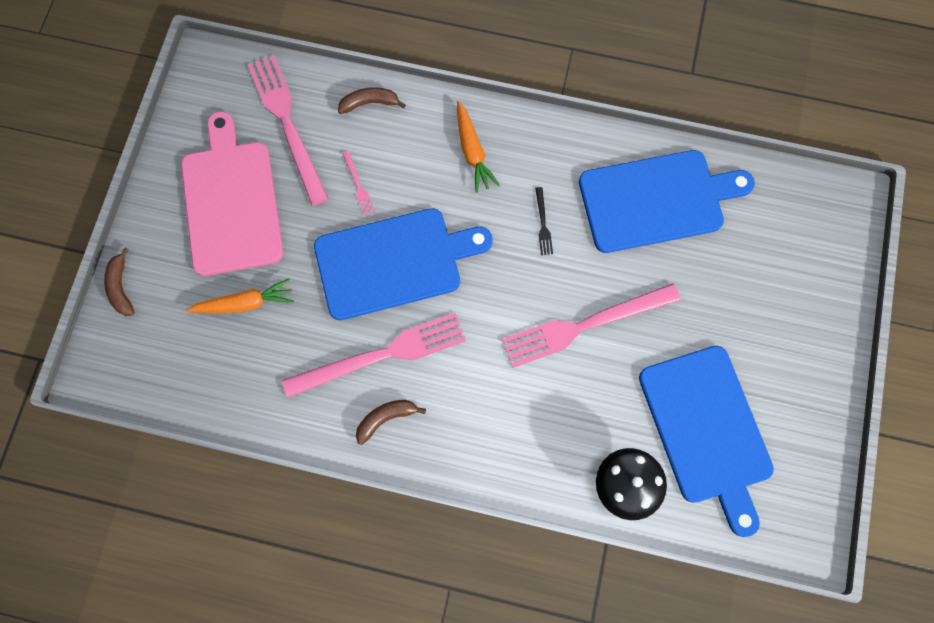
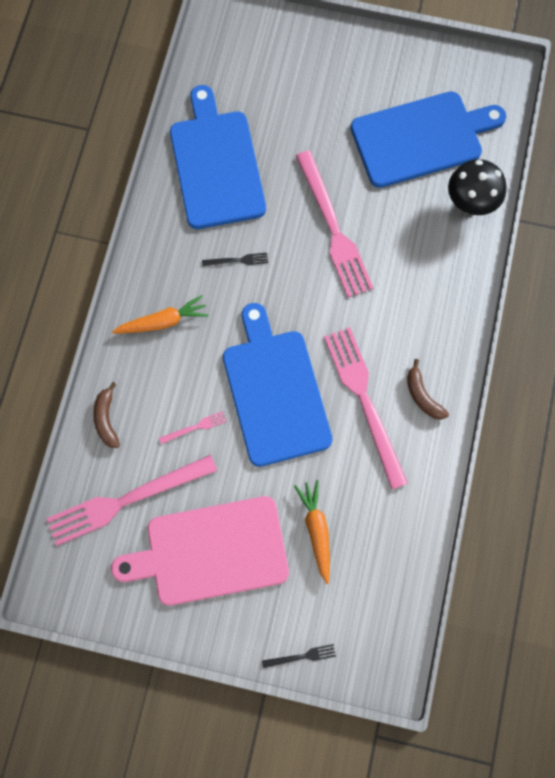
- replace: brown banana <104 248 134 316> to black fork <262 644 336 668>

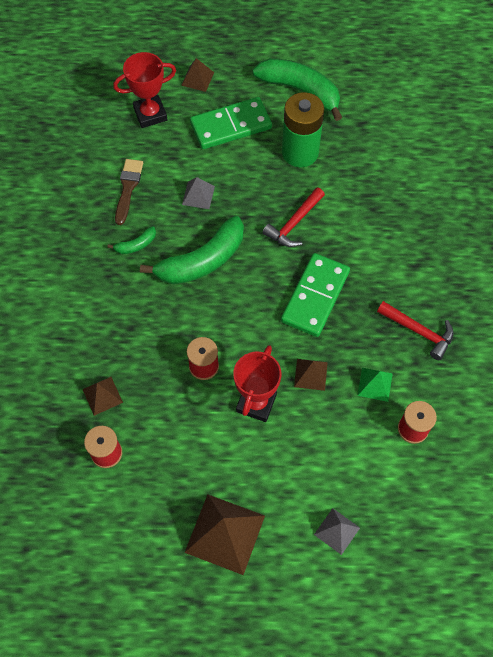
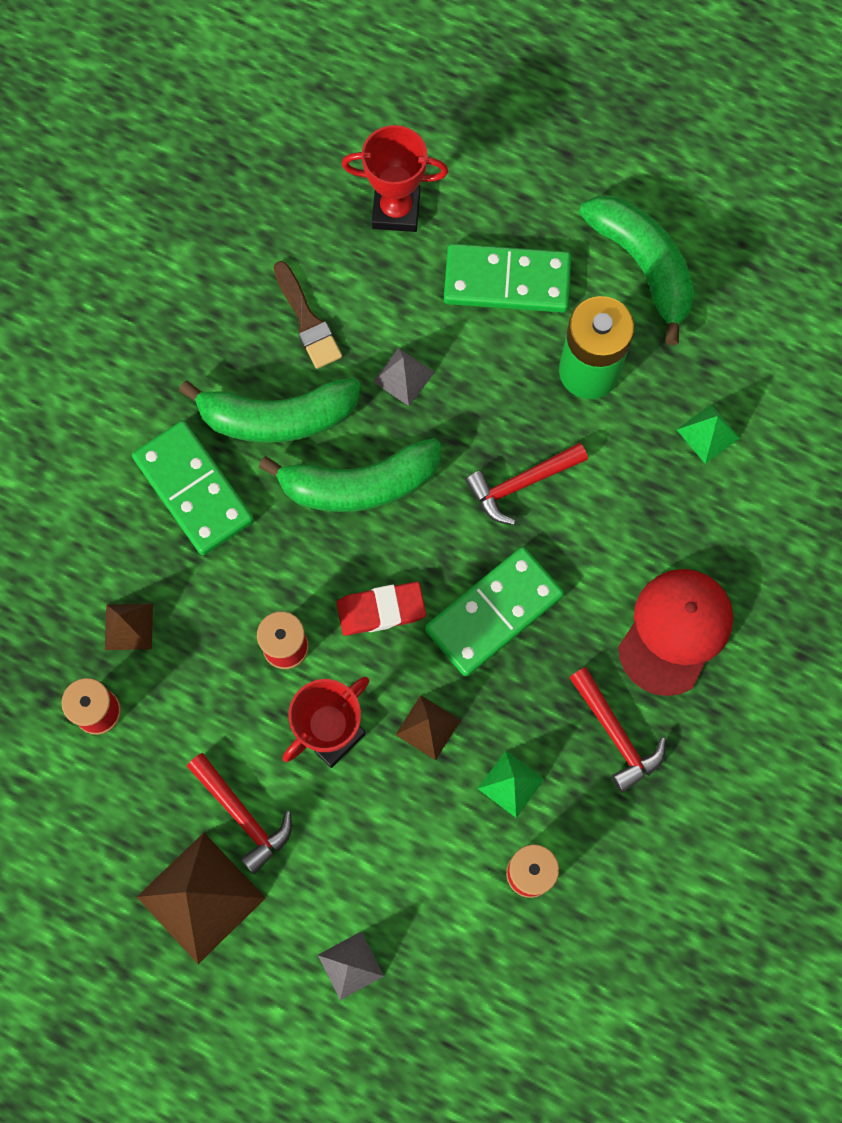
- delete: brown pyramid <181 58 214 92>
- rotate: brown brush <115 159 143 225> = <274 261 342 369> 120 degrees clockwise
- resize: green banana <108 226 156 254> = <179 378 360 443> x2.22
- insert: green pyramid <676 404 740 464>
- insert: green domino <132 421 254 555>
- insert: red cap <618 569 733 696>
- insert: red eraser <336 582 426 636>
- insert: red hammer <187 753 292 874>

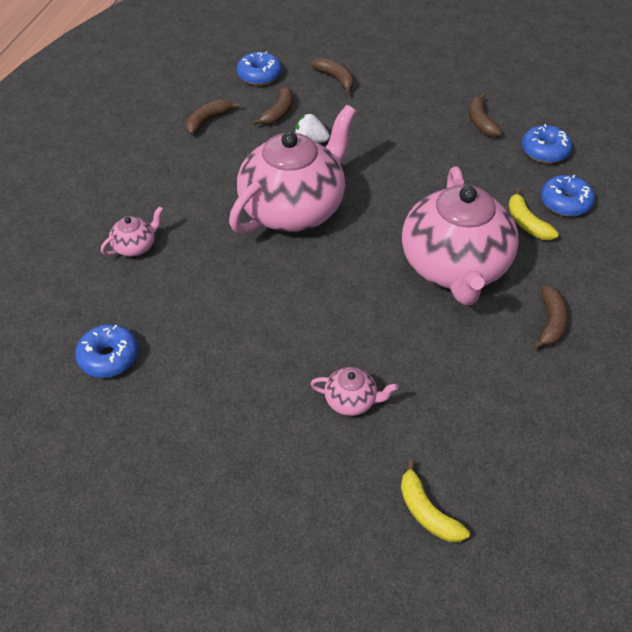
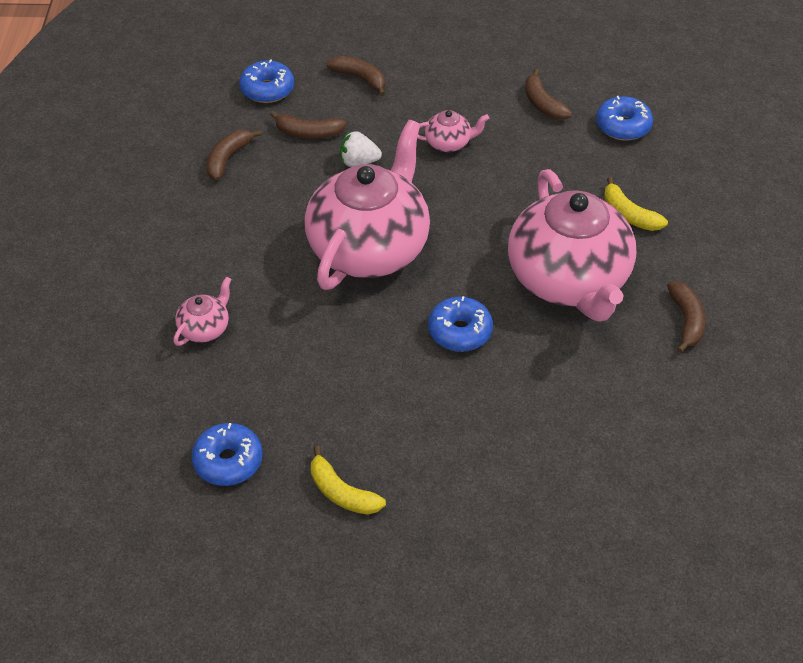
- rotate: brown banana <253 86 293 125> = <270 111 346 139> 90 degrees clockwise
- move: blue donut <541 175 595 217> to <428 296 493 352>
- move: pink teapot <311 367 398 416> to <417 110 489 152>
- move: yellow banana <401 460 470 542> to <311 446 386 515>

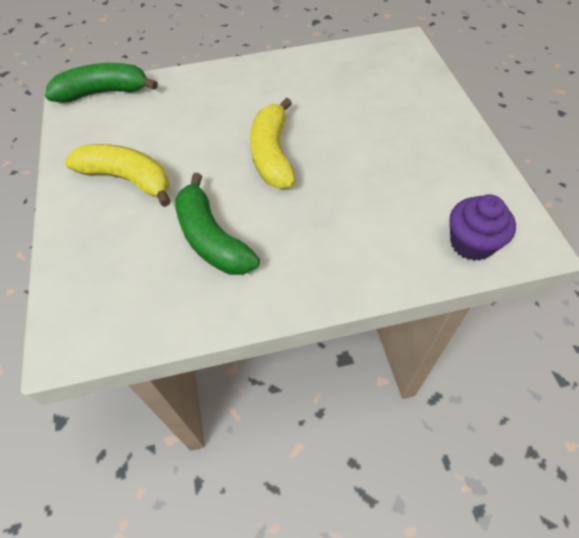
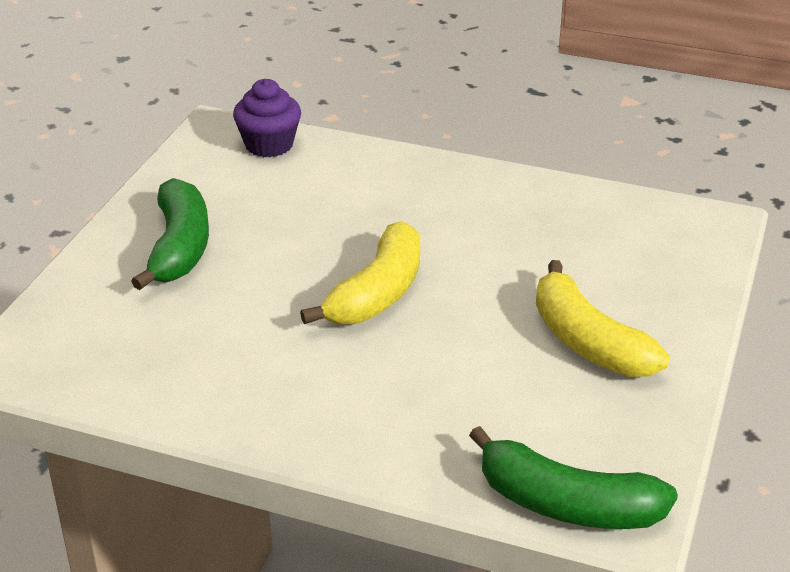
- move: green banana <175 173 260 275> to <131 178 209 290>

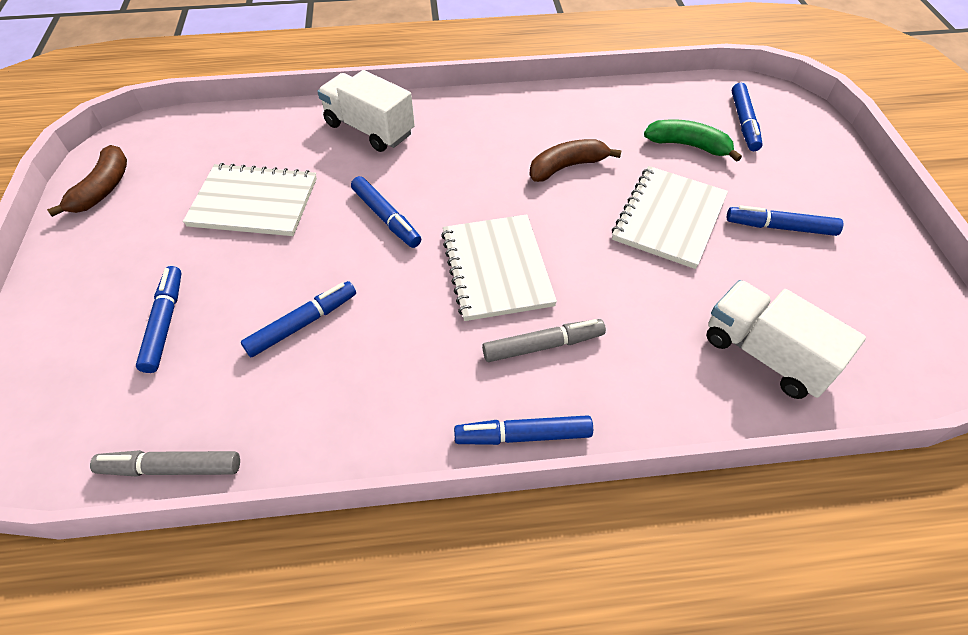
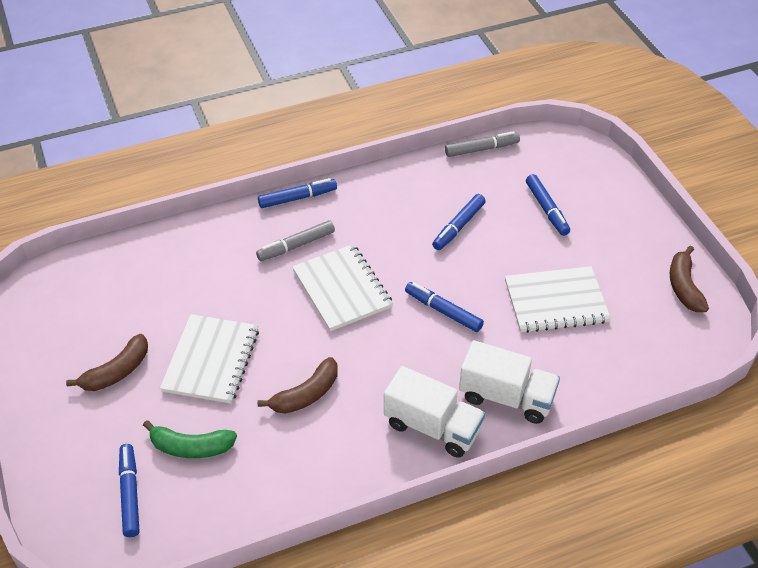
- replace: blue marker <727 205 843 236> to brown banana <66 334 148 391>
- move: white truck <706 280 866 399> to <384 366 485 458>

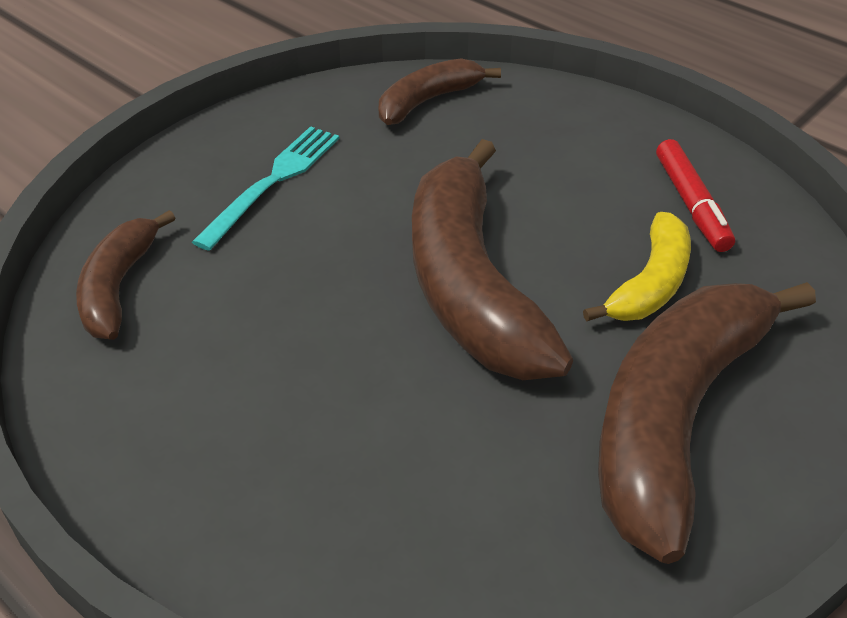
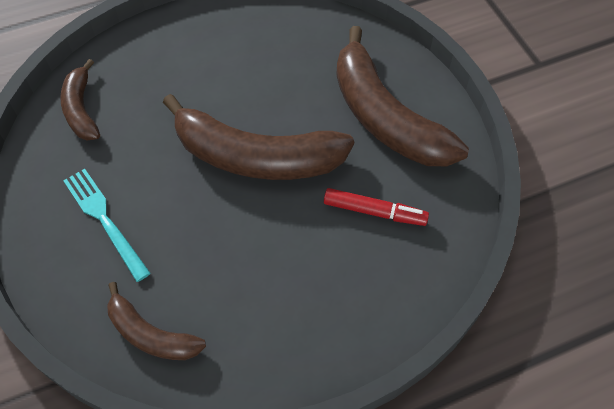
- move: red marker <656 139 735 252> to <324 188 429 226>
- delete: yellow banana <583 212 691 321>

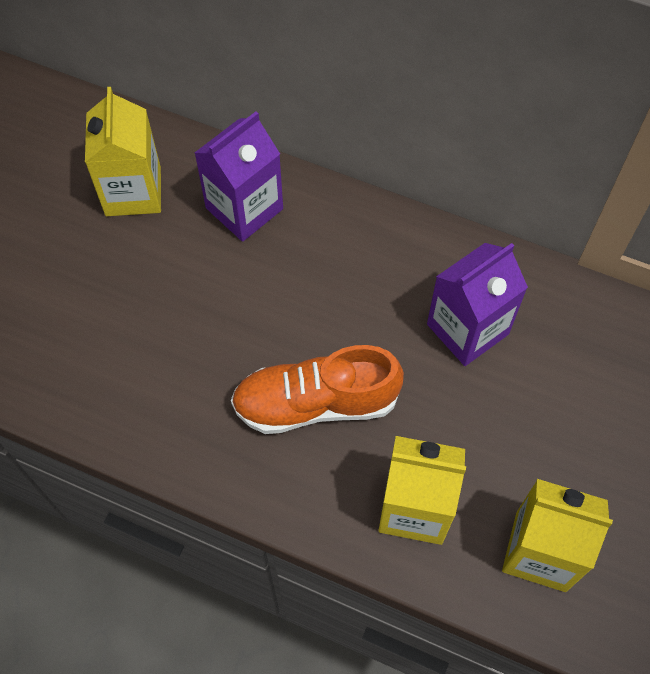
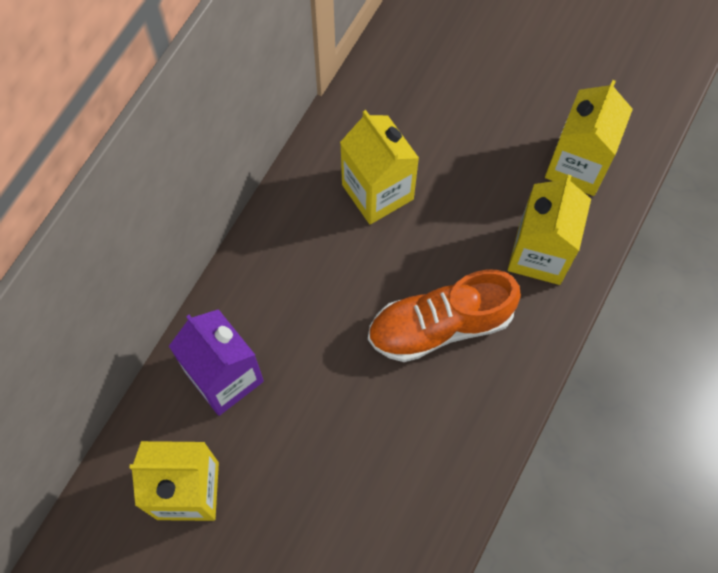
- recolor: purple carton <427 243 528 366> to yellow carton <340 110 419 224>
- rotate: orange shoe <231 345 404 434> = <368 270 521 362> 75 degrees clockwise

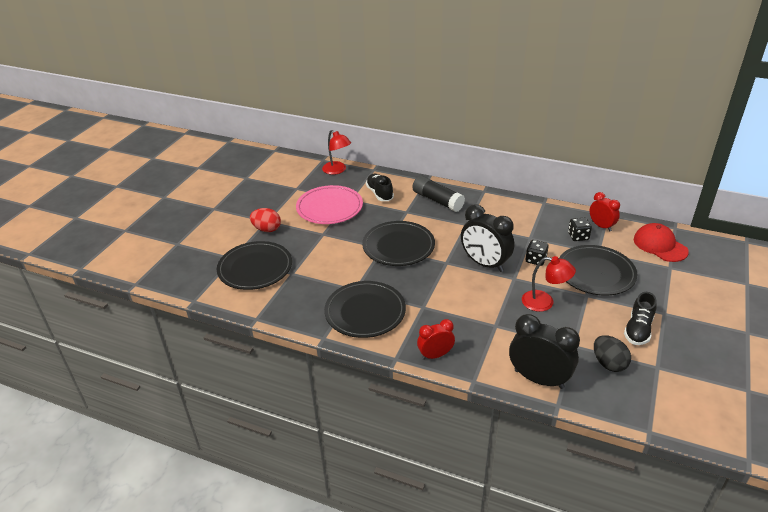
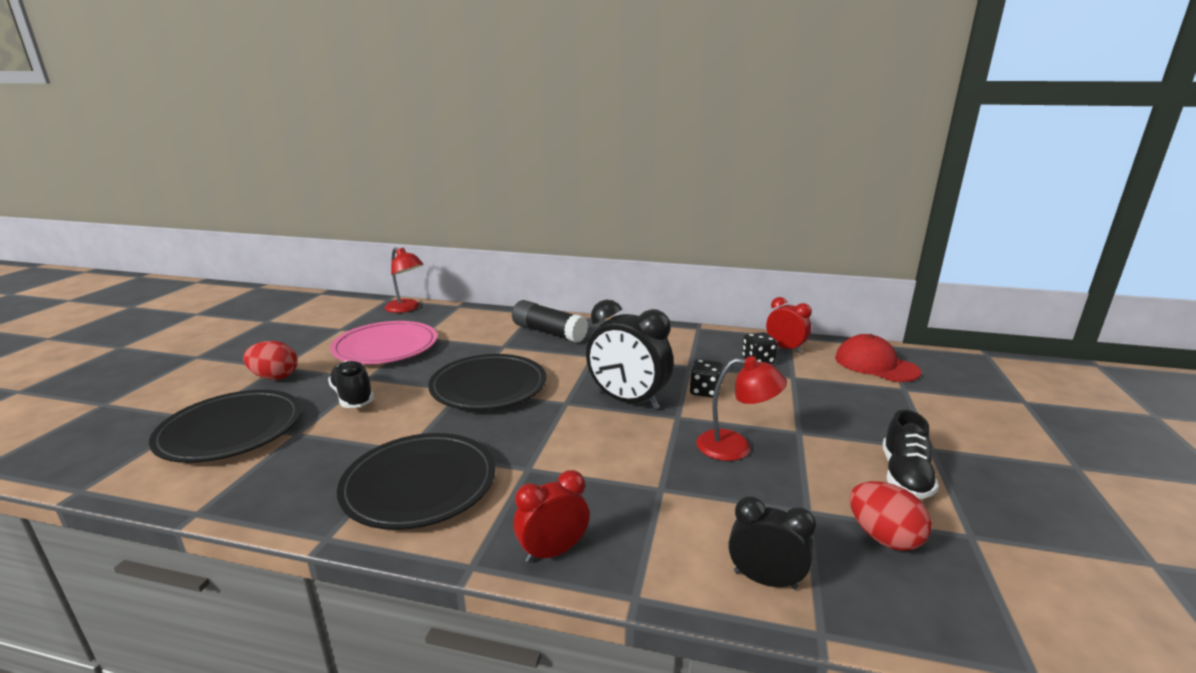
- move: black shoe <366 174 394 201> to <328 361 374 408>
- delete: black plate <559 245 637 295>
- resize: black clock <509 314 580 389> = <728 496 816 590> x0.60
- recolor: black egg <594 335 631 372> to red egg <850 481 932 551>

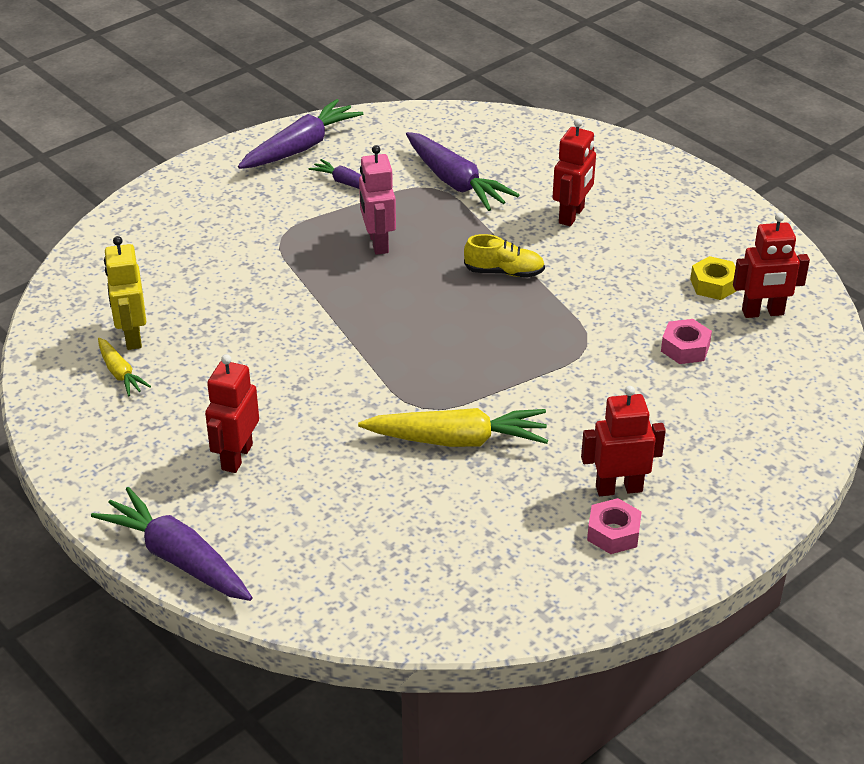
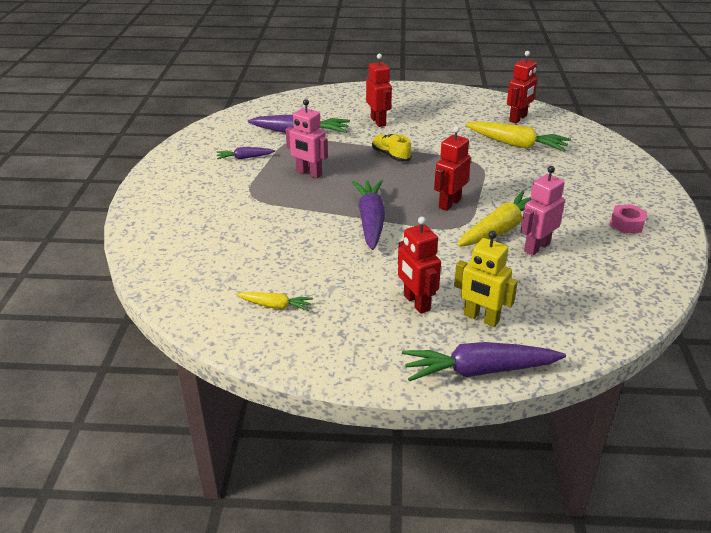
- move: purple carrot <238 99 363 169> to <352 180 385 250>
- rotate: yellow shoe <464 234 545 277> = <372 134 412 162> 90 degrees counterclockwise
- move: yellow robot <104 236 147 350> to <454 231 518 327>
- delete: yellow nut <690 256 736 300>
- replace: pink nut <661 319 712 364> to yellow carrot <465 121 571 152>
- move: red robot <581 386 666 496> to <434 126 471 211>
- insert: pink robot <520 166 565 256>

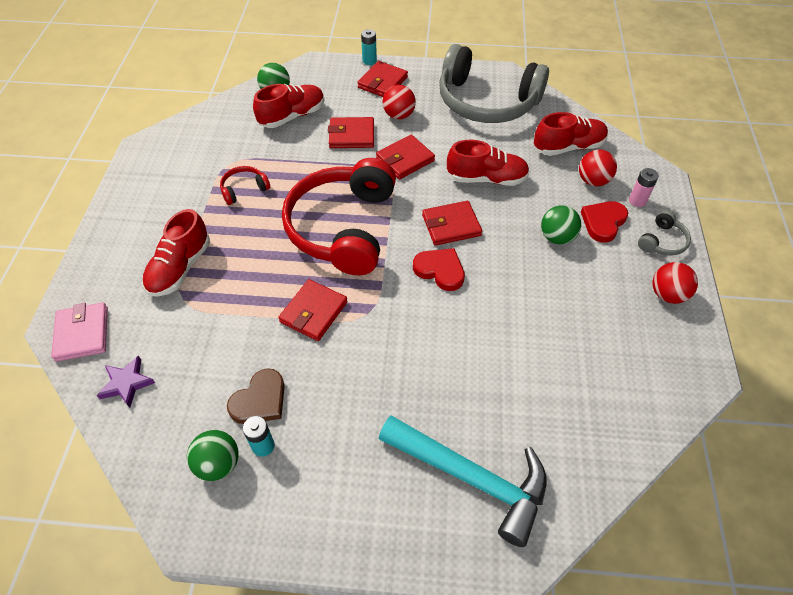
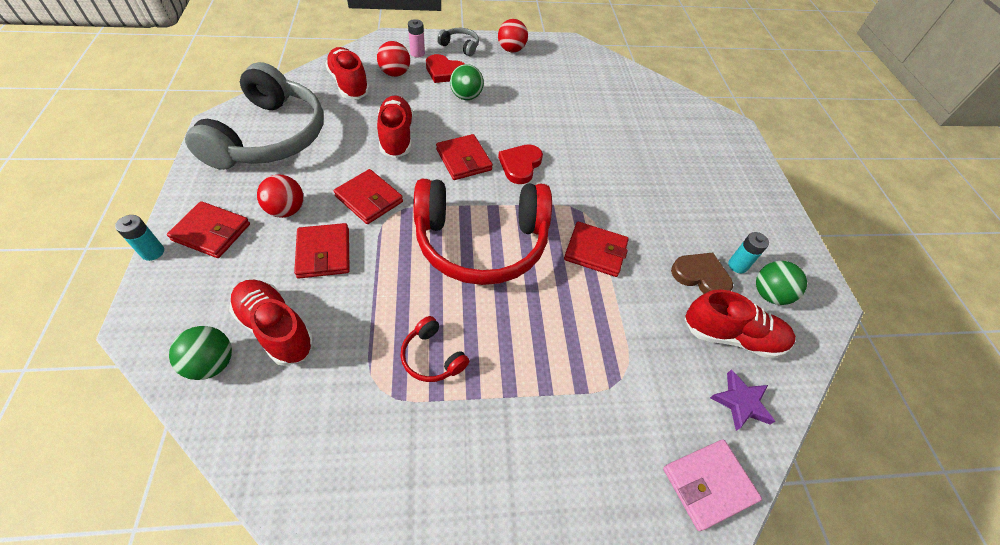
- move: red shoe <142 209 210 297> to <685 290 796 359>
- delete: turquoise hammer <379 415 547 547>

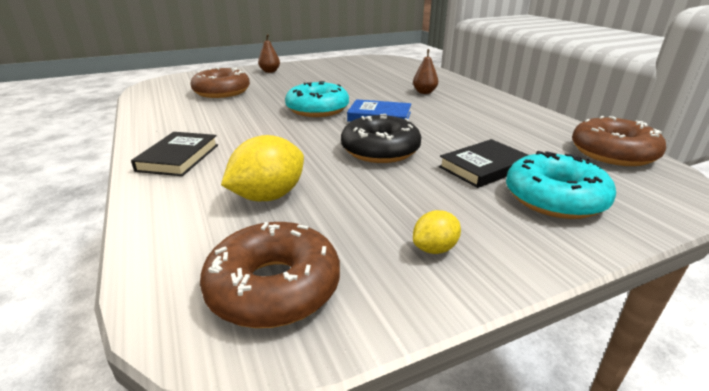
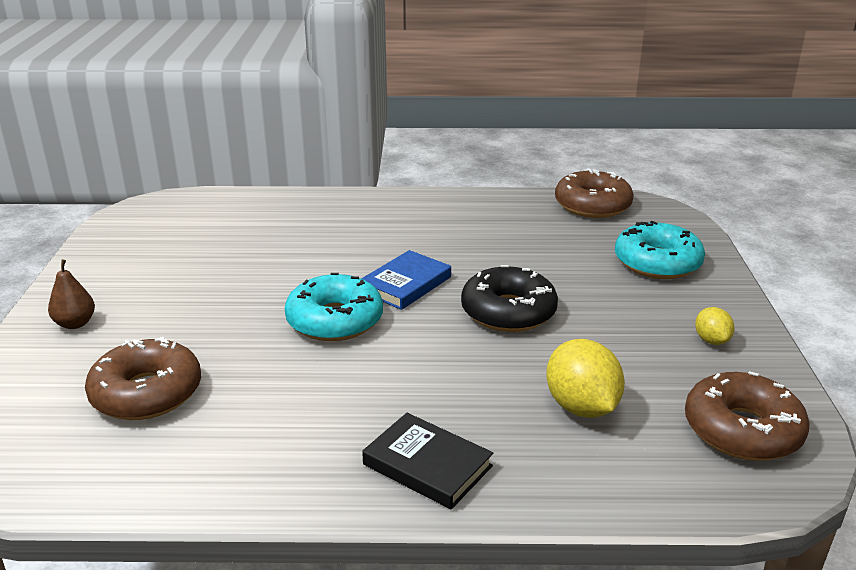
- delete: brown pear <413 49 438 94>
- delete: black book <439 139 528 188>

